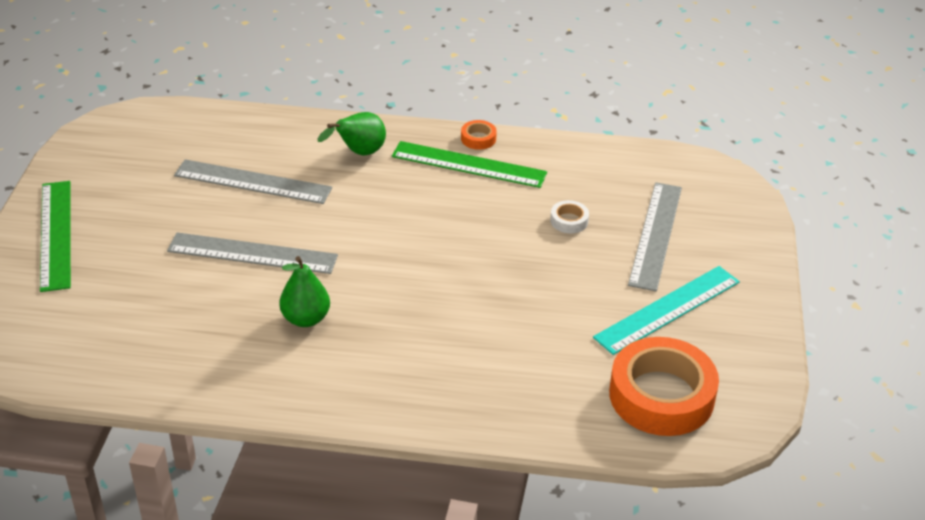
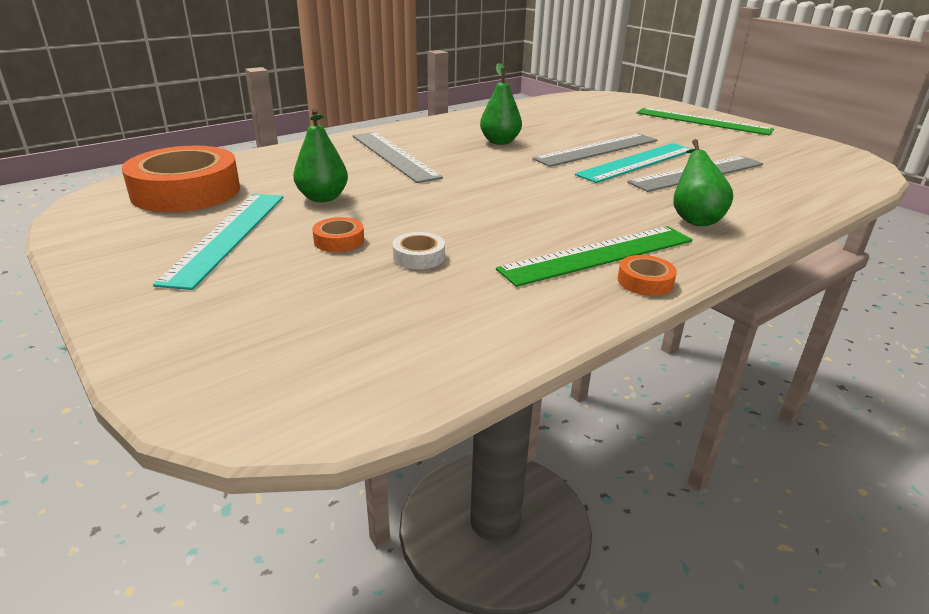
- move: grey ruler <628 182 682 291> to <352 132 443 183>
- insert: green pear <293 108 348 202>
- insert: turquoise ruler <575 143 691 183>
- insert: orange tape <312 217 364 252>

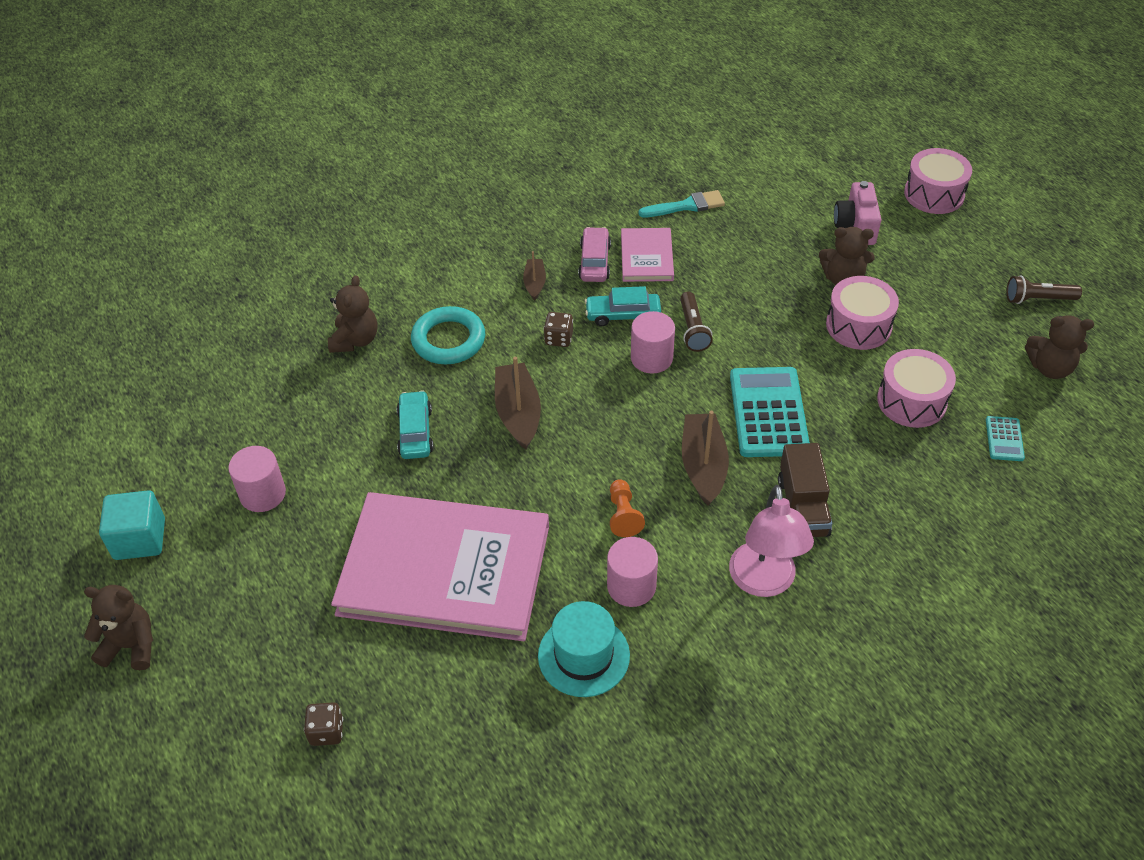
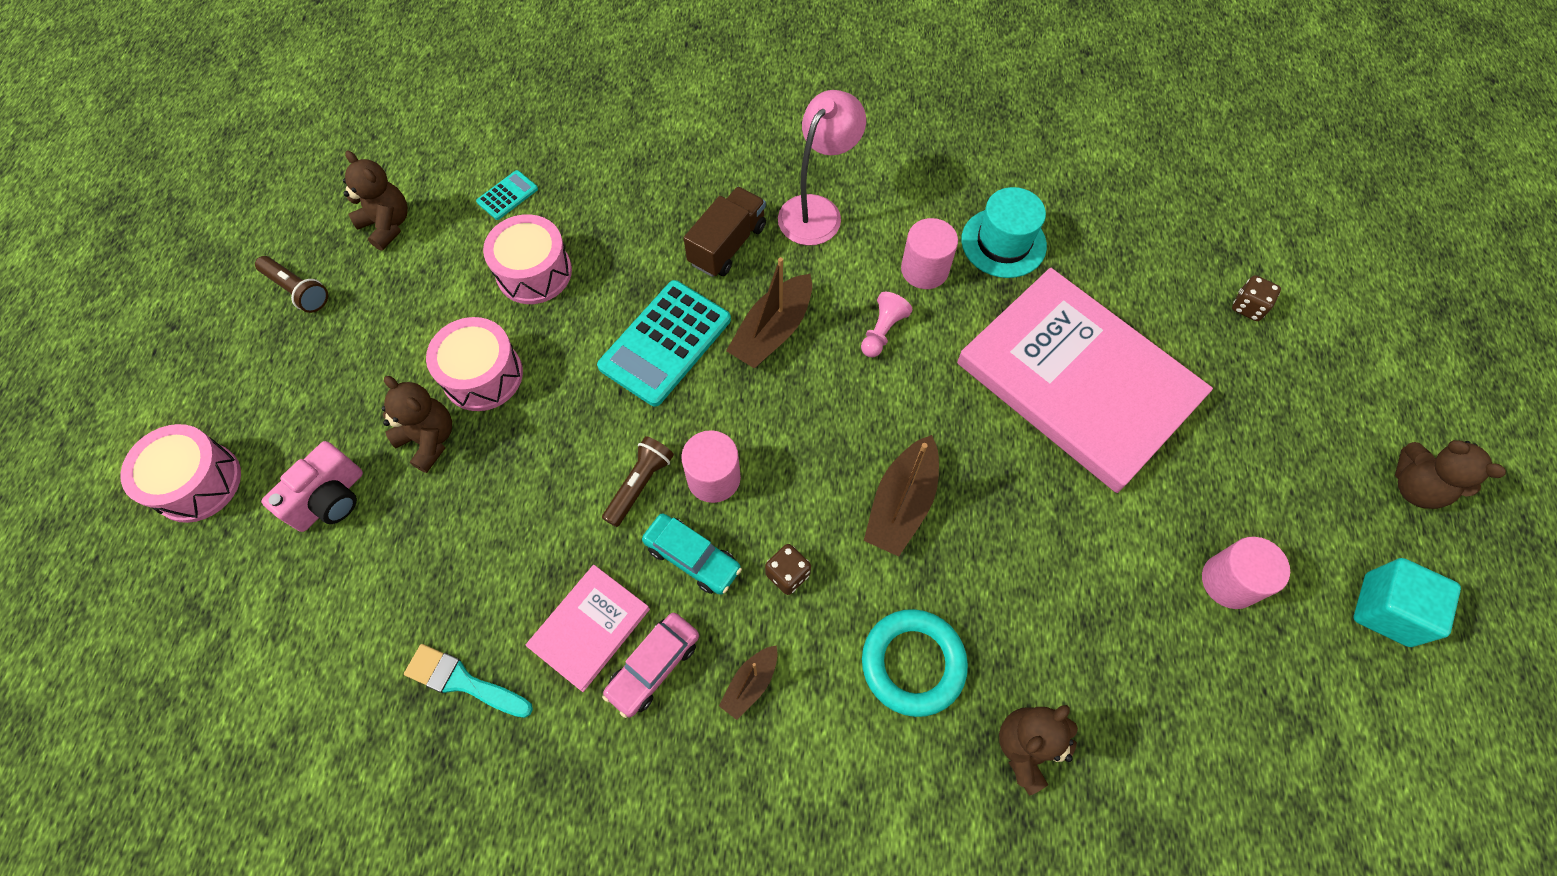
- delete: turquoise car <397 390 433 459>
- recolor: orange pawn <610 479 645 537> to pink pawn <861 292 912 357>

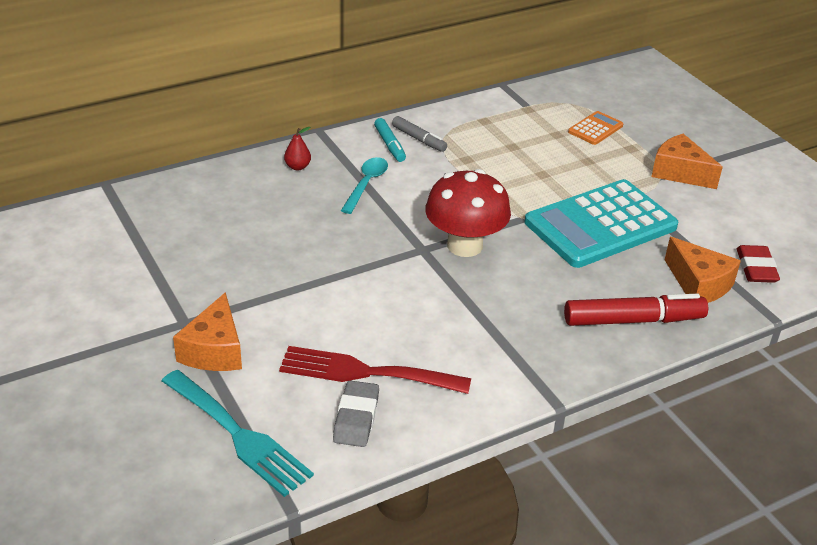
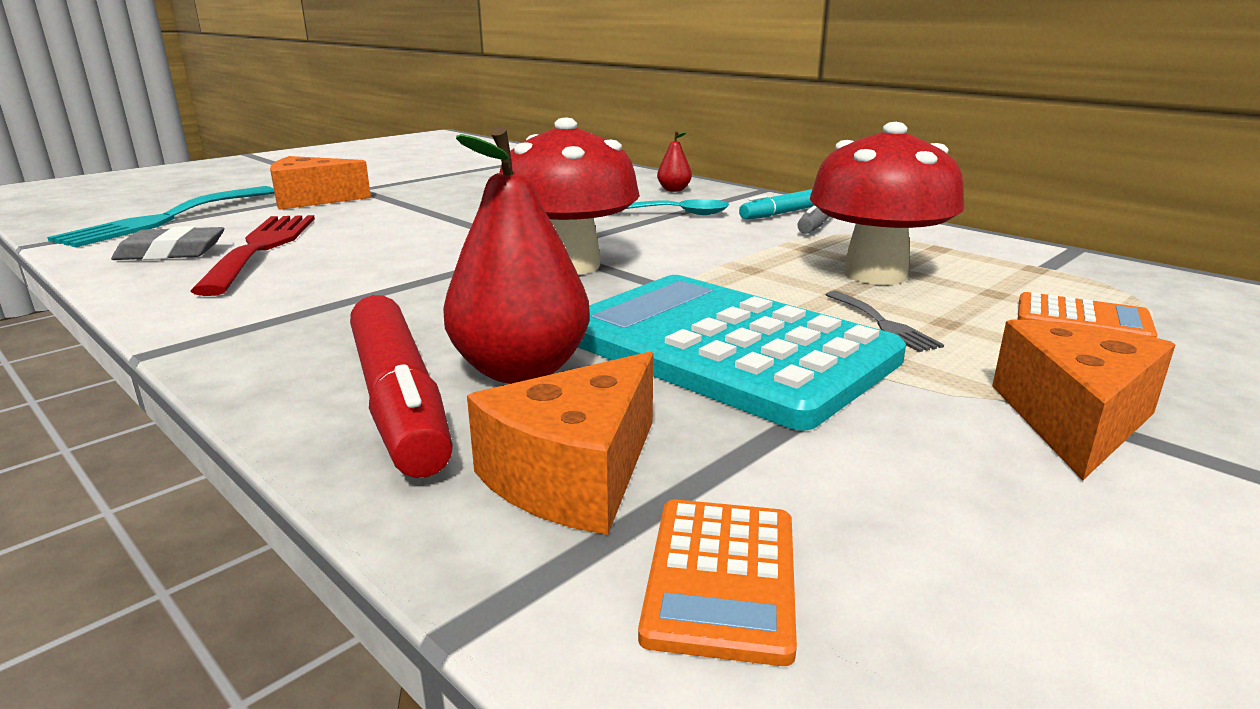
- replace: red eraser <737 245 780 283> to orange calculator <638 499 797 666>
- insert: red mushroom <810 122 965 285>
- insert: red pear <443 127 590 384>
- insert: grey fork <826 291 944 352>

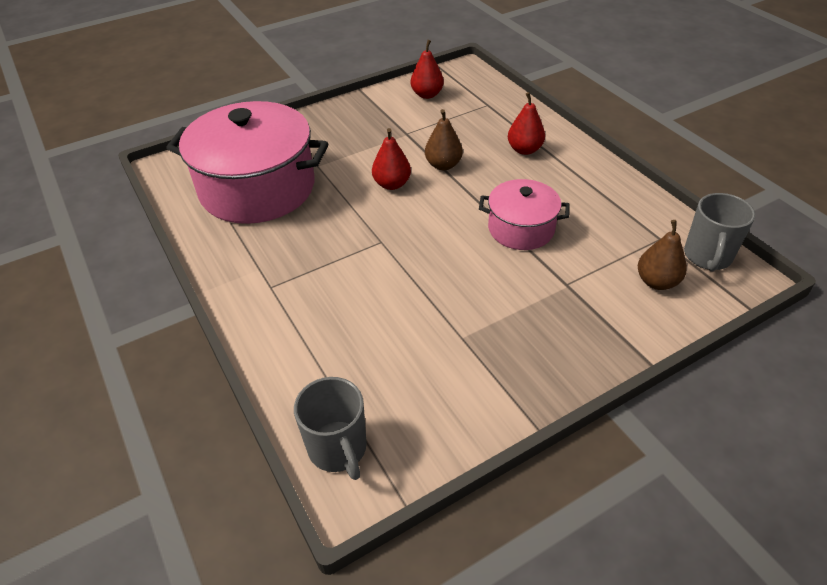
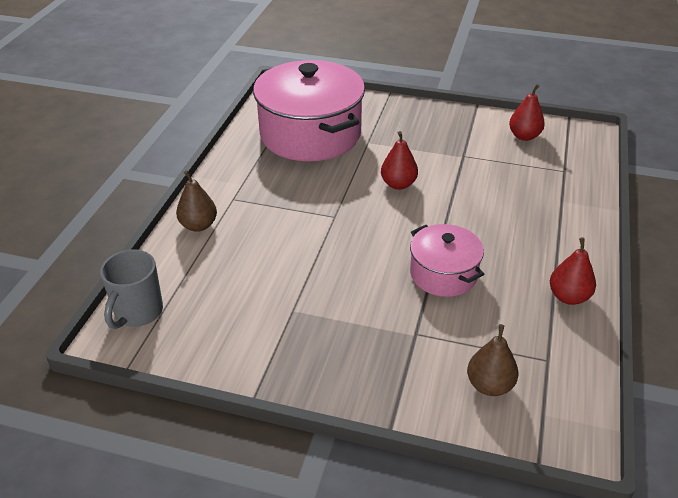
- move: red pear <508 92 545 155> to <550 237 596 305>
- move: brown pear <425 109 463 170> to <176 170 217 232>
- delete: grey mug <684 193 755 272>

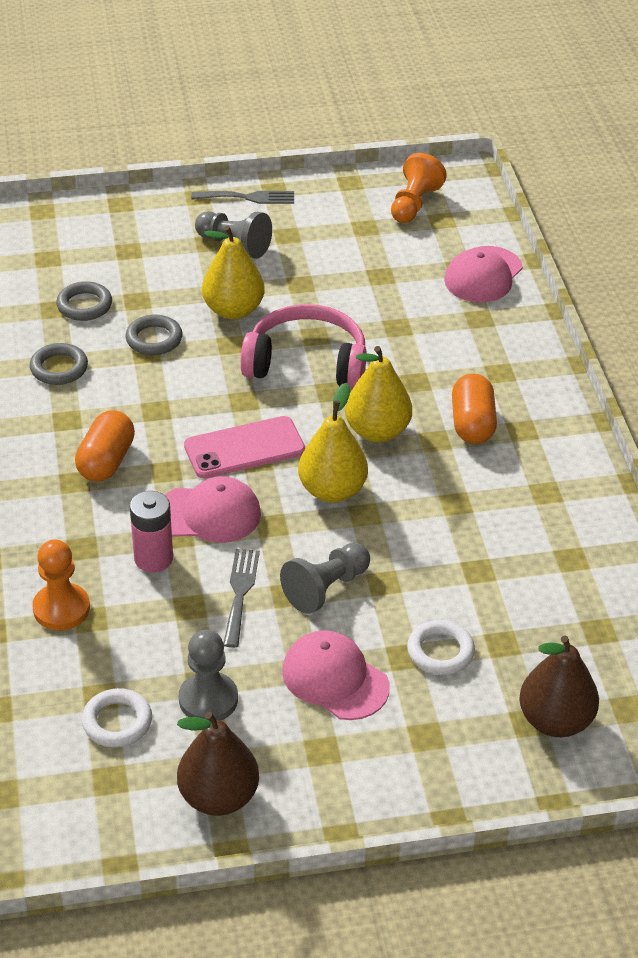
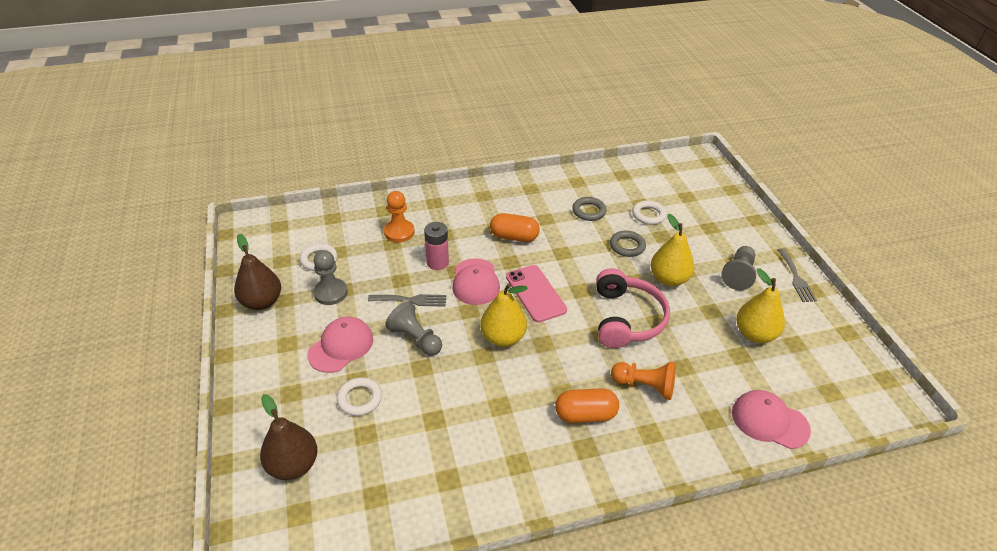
- move: orange pawn <391 153 447 223> to <611 361 676 400>
- recolor: grey ring <56 281 112 321> to white ring <632 200 667 225>
- move: yellow pear <345 346 412 442> to <736 268 785 343>

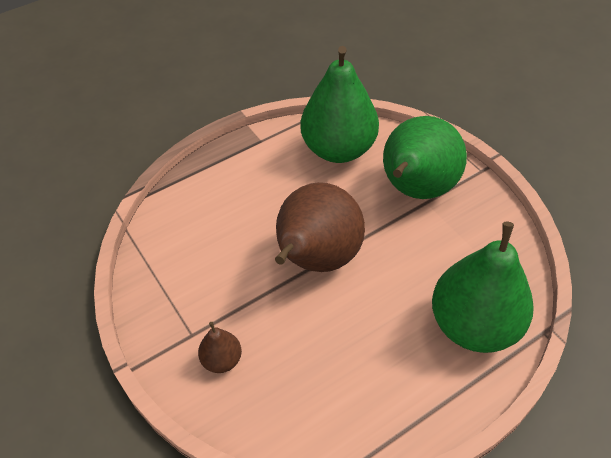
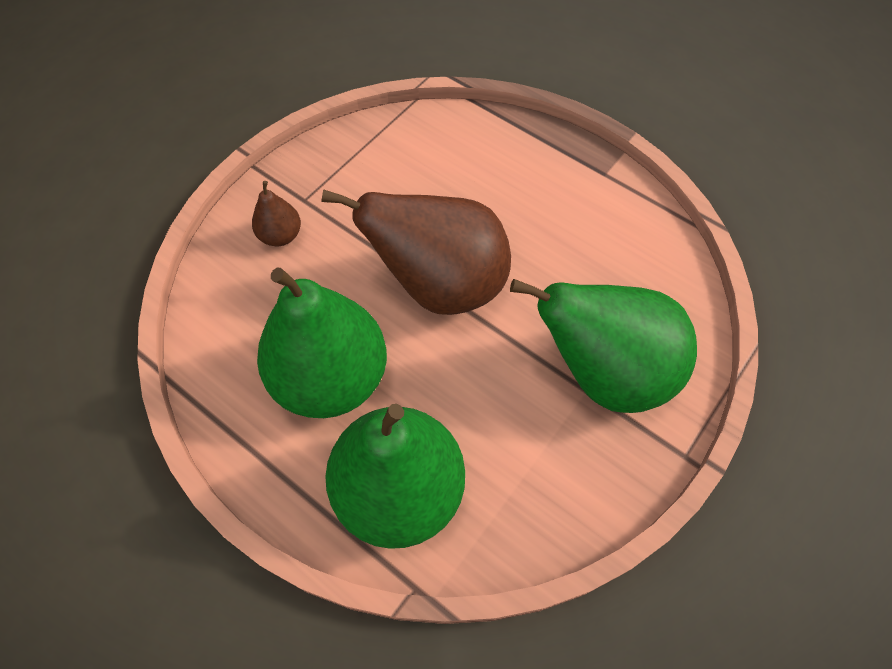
- move: green pear <301 46 379 163> to <257 268 387 418>

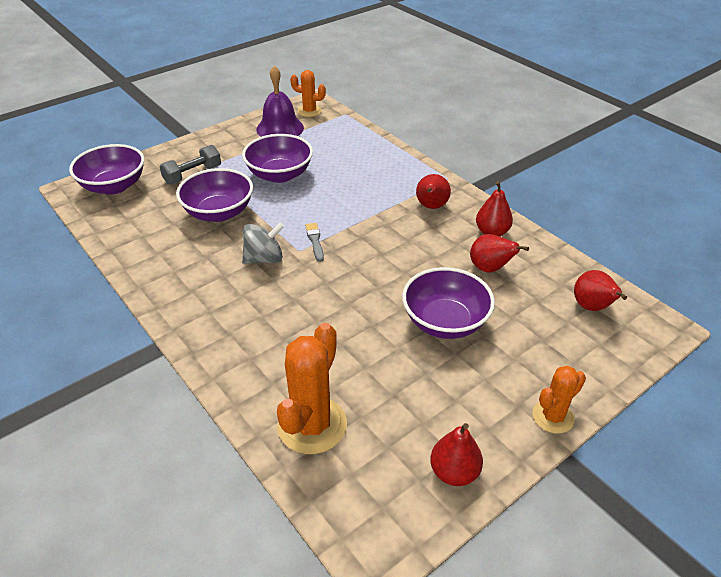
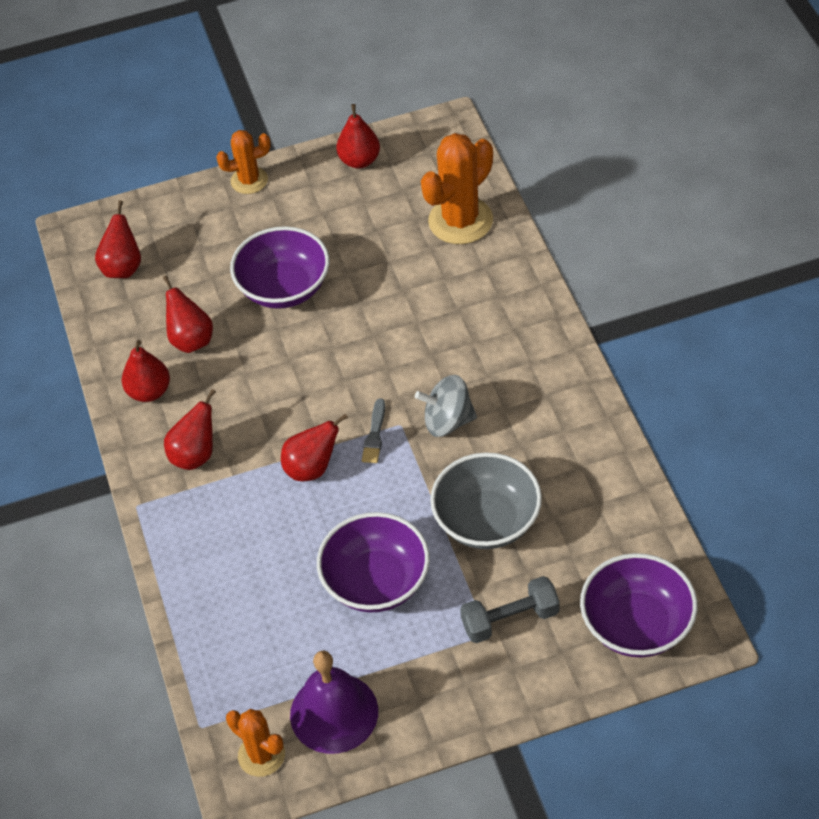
- recolor: purple bowl <176 168 253 222> to grey bowl <430 452 542 549>
- insert: red pear <281 413 348 482>

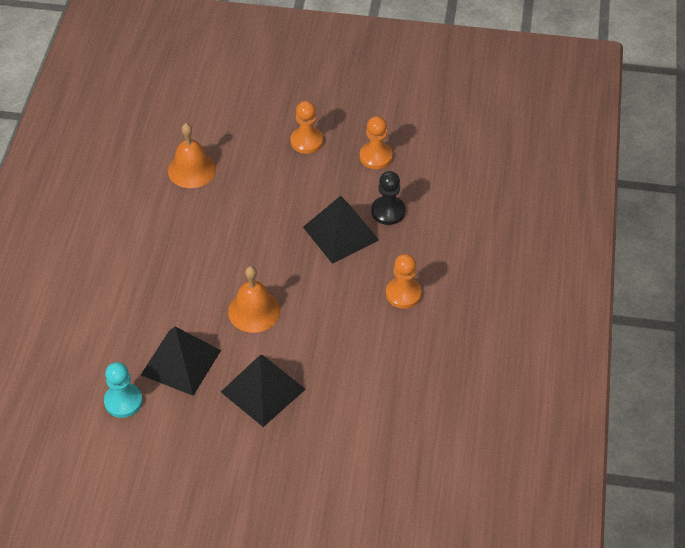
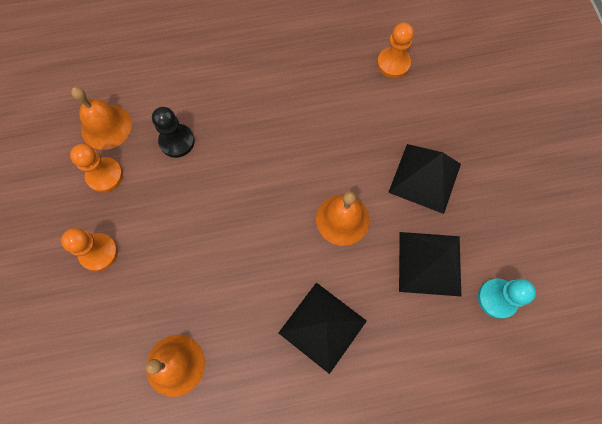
- move: black pyramid <303 196 379 264> to <279 282 367 374>
- move: orange pawn <386 254 422 309> to <377 23 414 78>
- insert: orange bell <71 87 132 150>

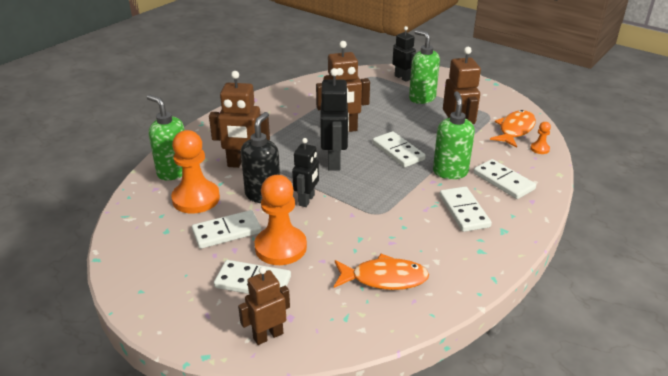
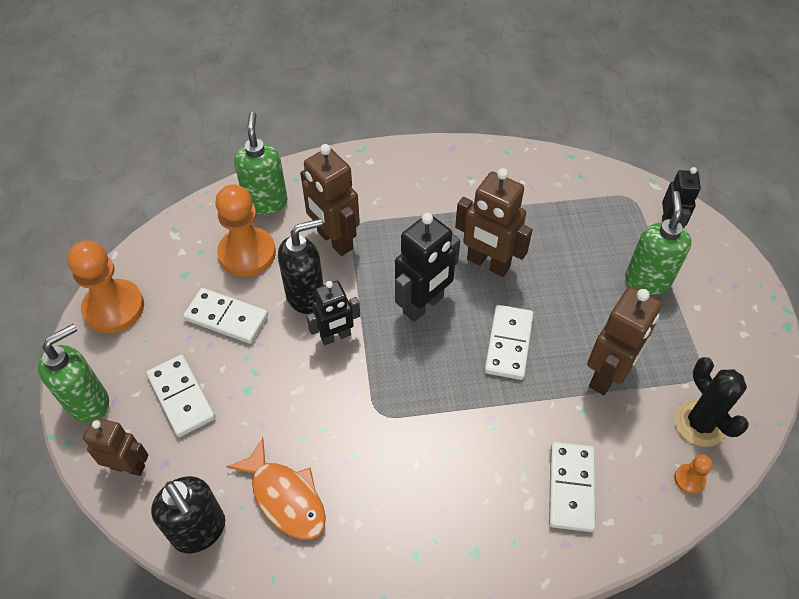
- move: green soap dispenser <433 91 475 179> to <38 324 109 423>
- replace: orange fish <490 110 536 148> to black cactus <675 357 749 447>
- move: orange pawn <255 175 307 265> to <67 241 144 333>
- delete: white domino <439 186 492 232>
- insert: black soap dispenser <151 476 225 553>

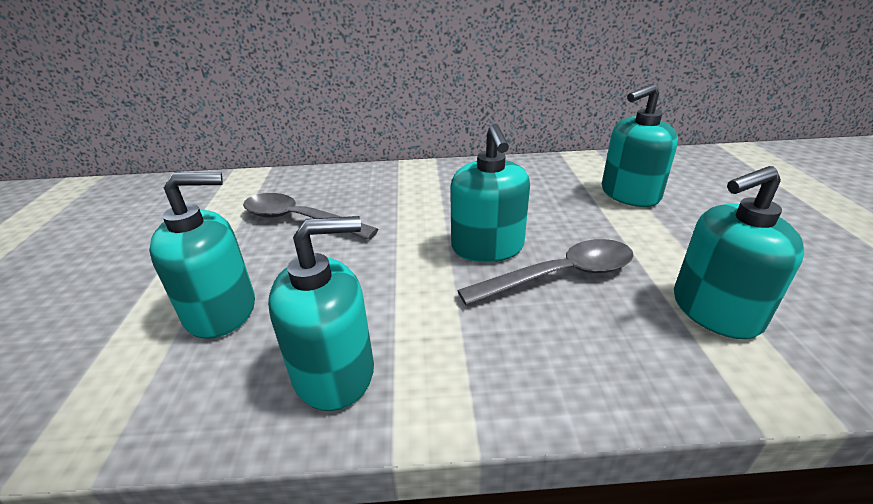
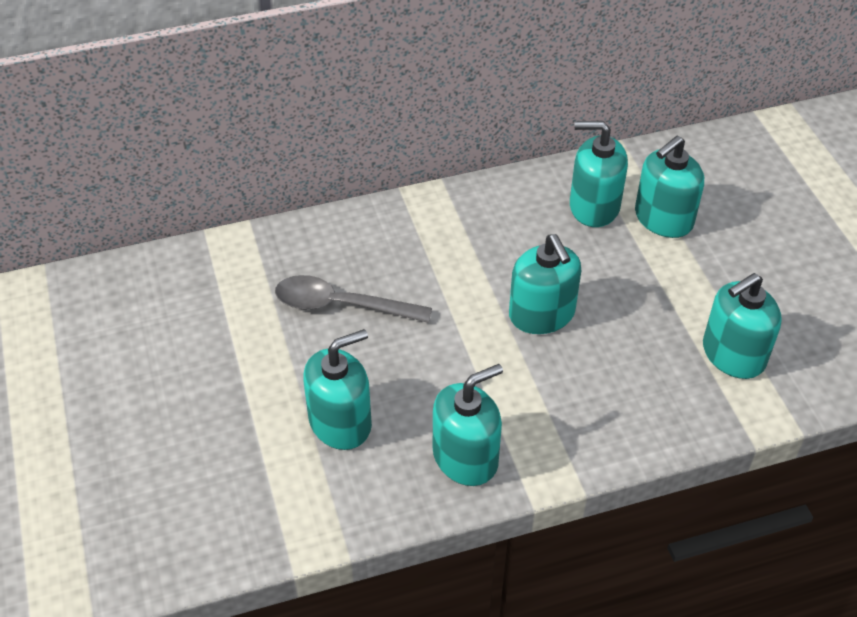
- delete: grey spoon <457 239 634 306>
- insert: turquoise soap dispenser <570 121 628 227>

